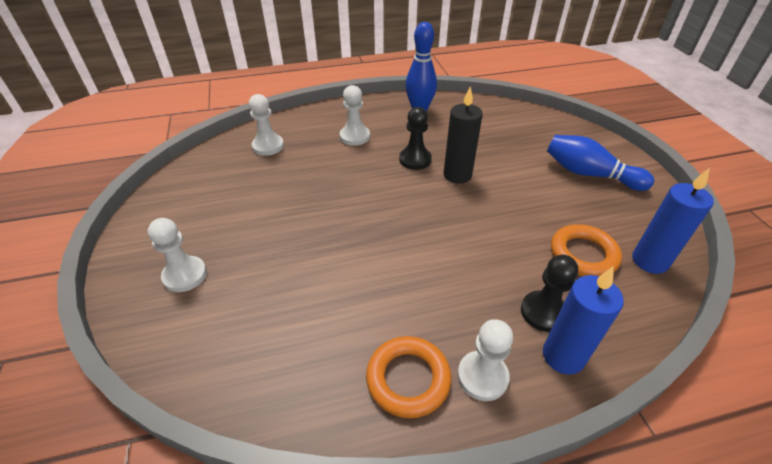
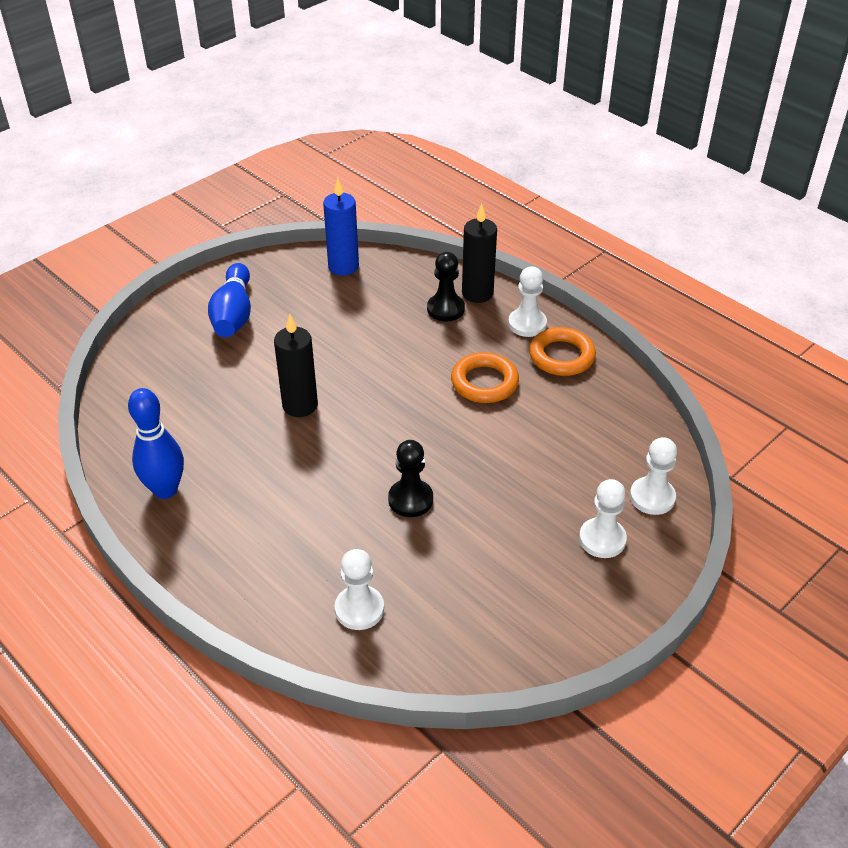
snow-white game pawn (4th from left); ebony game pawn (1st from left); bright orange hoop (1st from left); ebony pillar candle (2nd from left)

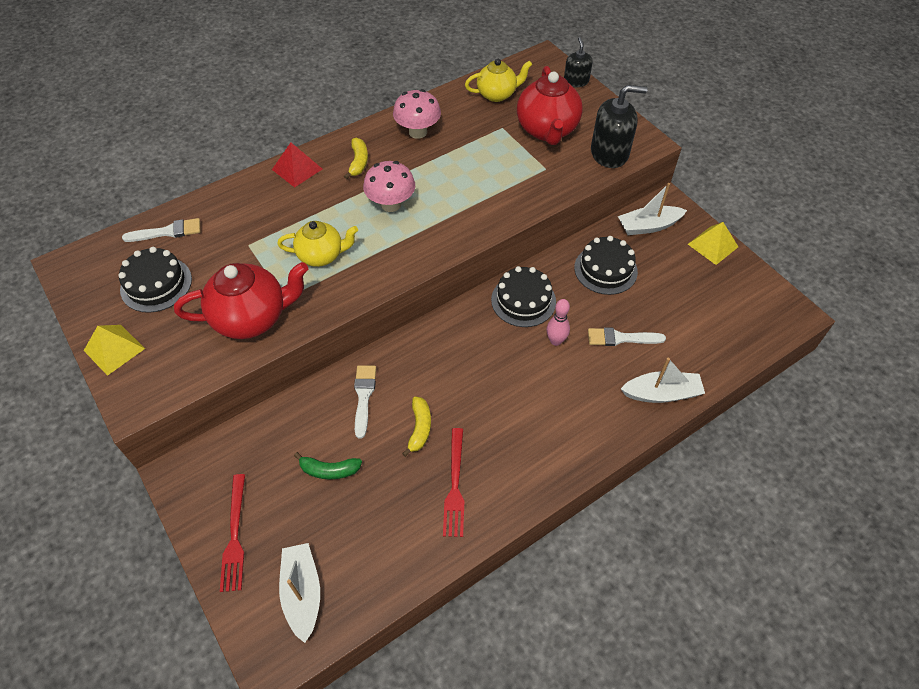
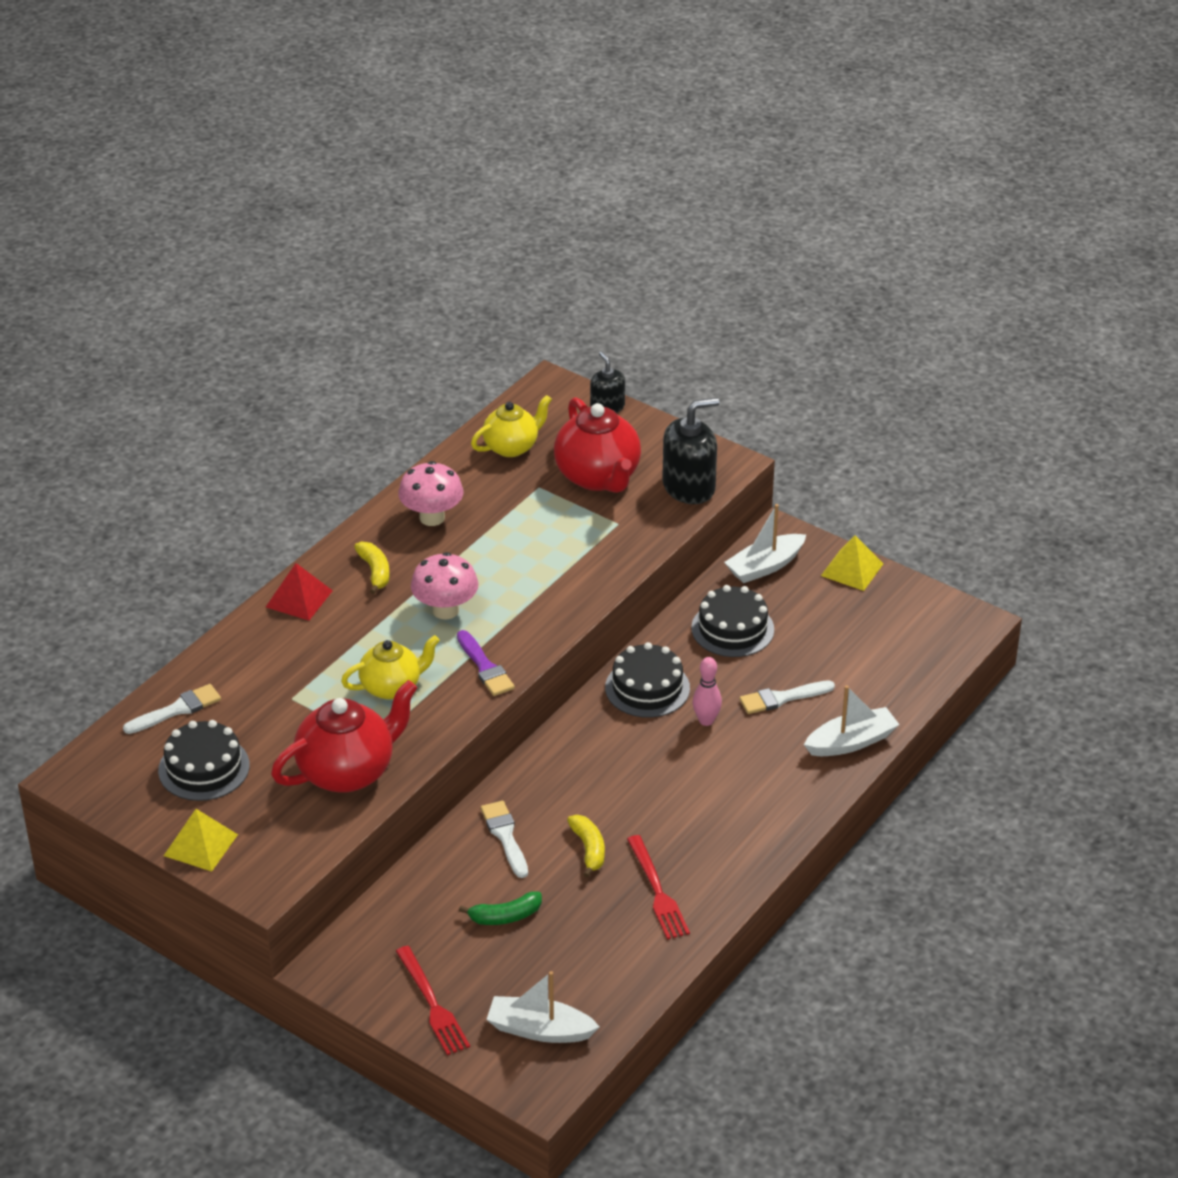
snow-white boat (1st from left); royal purple paintbrush

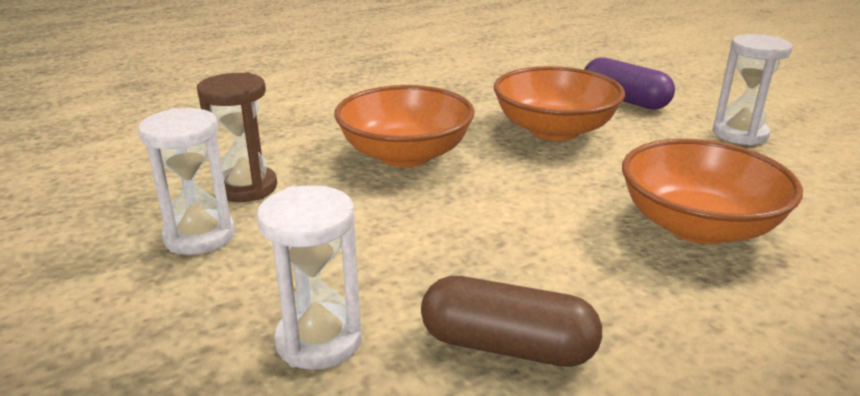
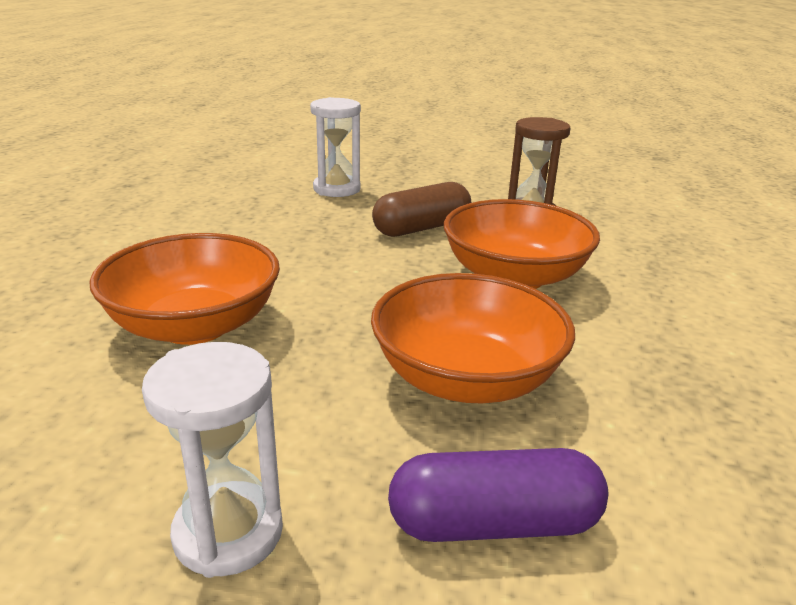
snow-white sand timer (1st from left in the first image); brown pill shape

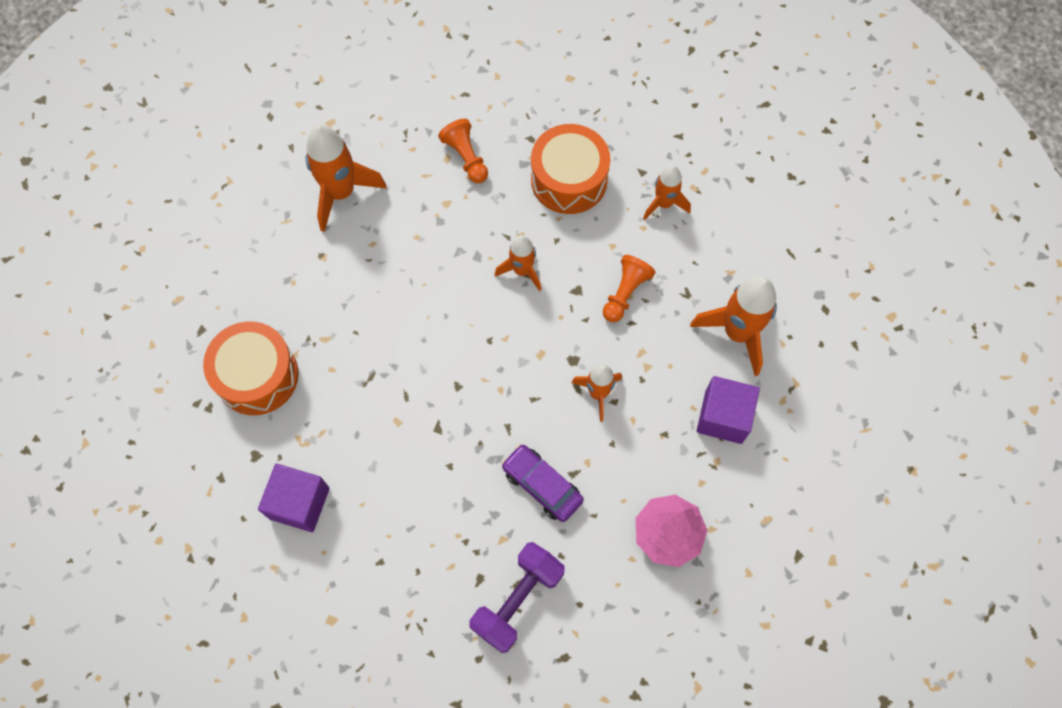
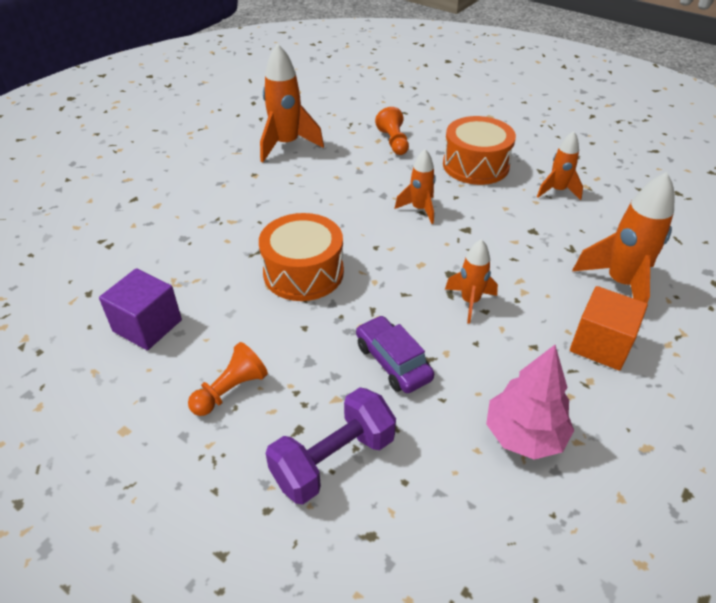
bright orange game pawn (1st from left); bright orange toy drum (1st from left); bright orange cube

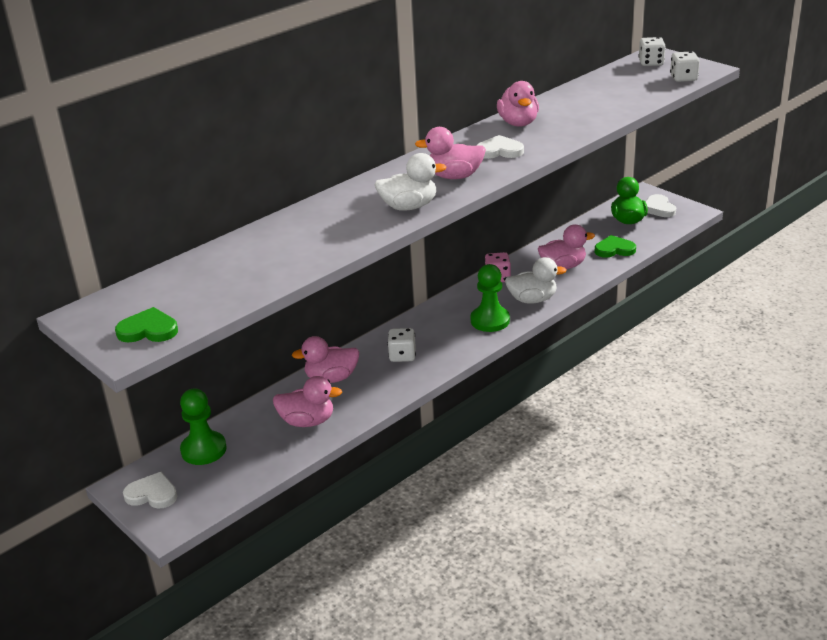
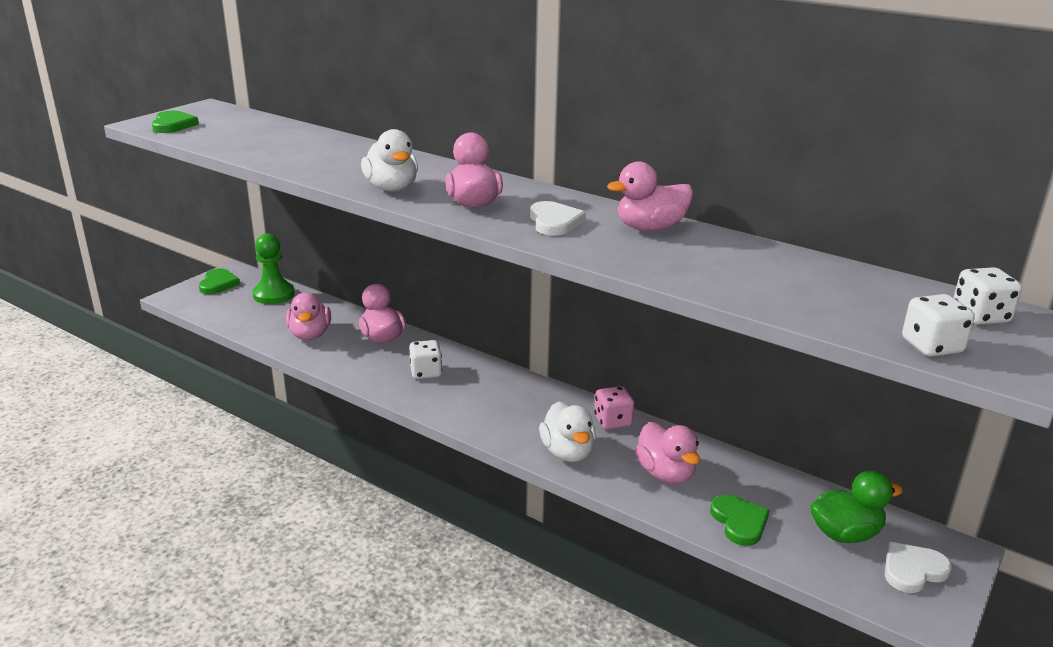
emerald game pawn (2nd from left in the first image); emerald love heart (2nd from left)

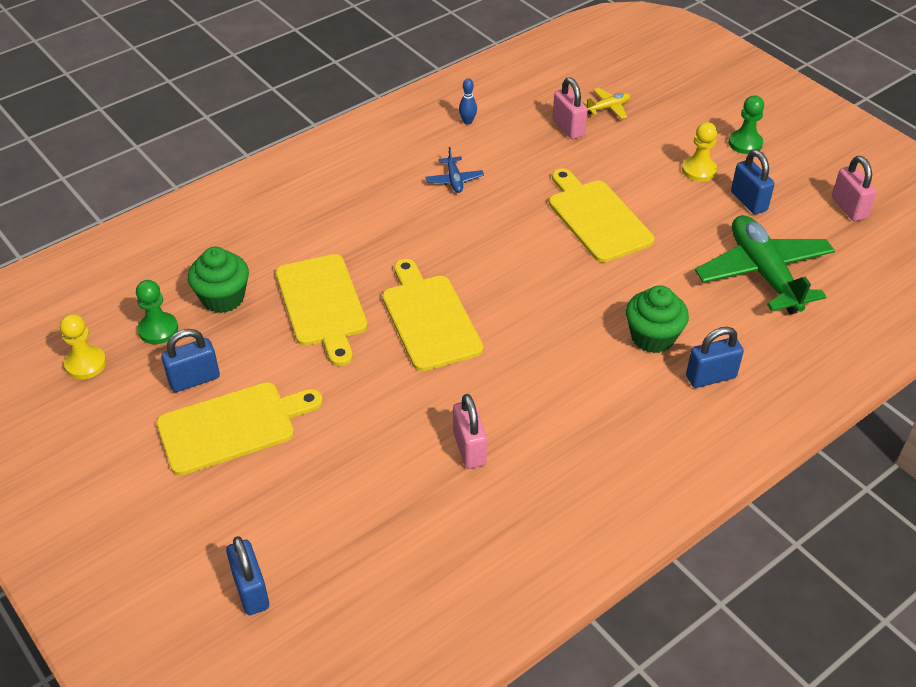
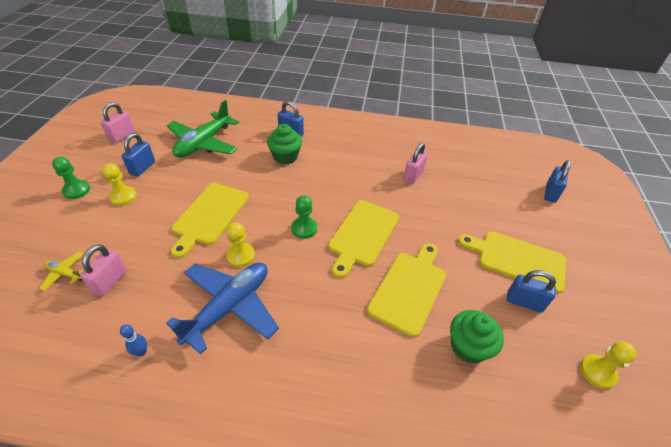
royal blue toy plane; emerald game pawn (2nd from left); yellow game pawn (2nd from left)

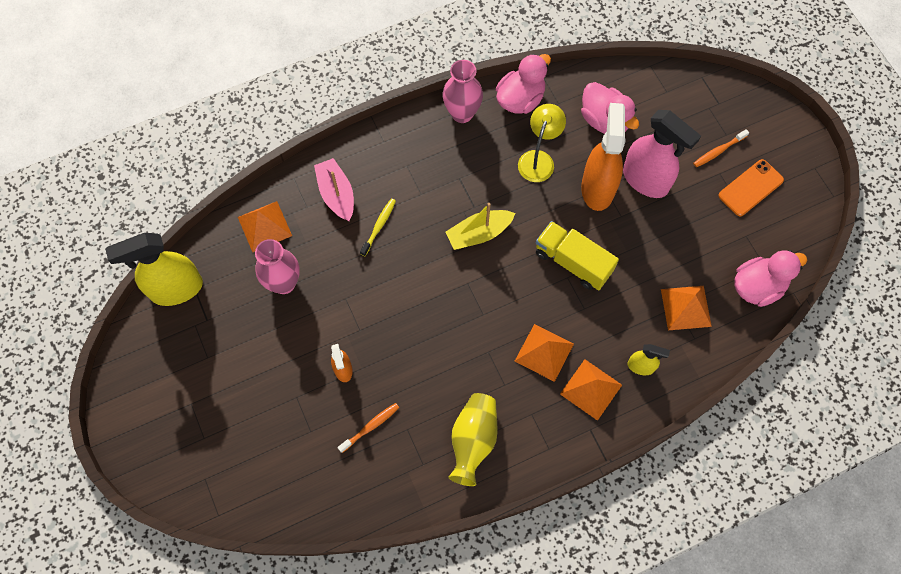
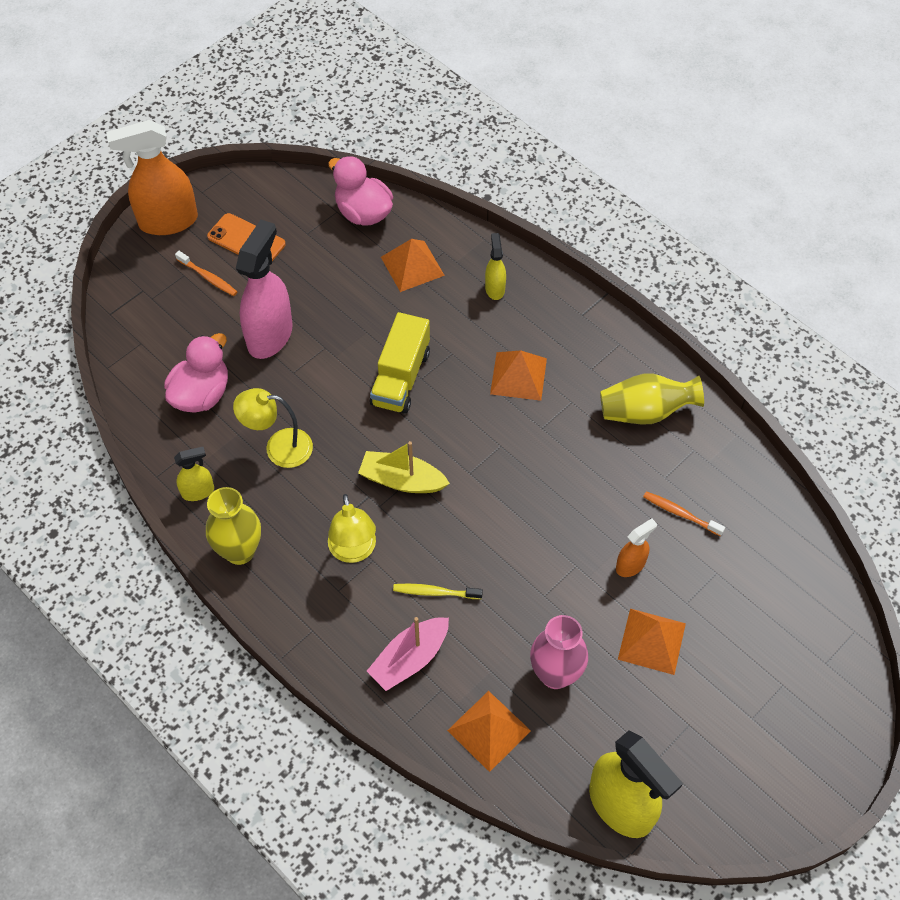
yellow spray cleaner (1st from left); yellow flower vase (1st from left); bright orange spray cleaner (1st from left); yellow boat; bright orange solid pyramid (4th from left); yellow lamp (2nd from left)

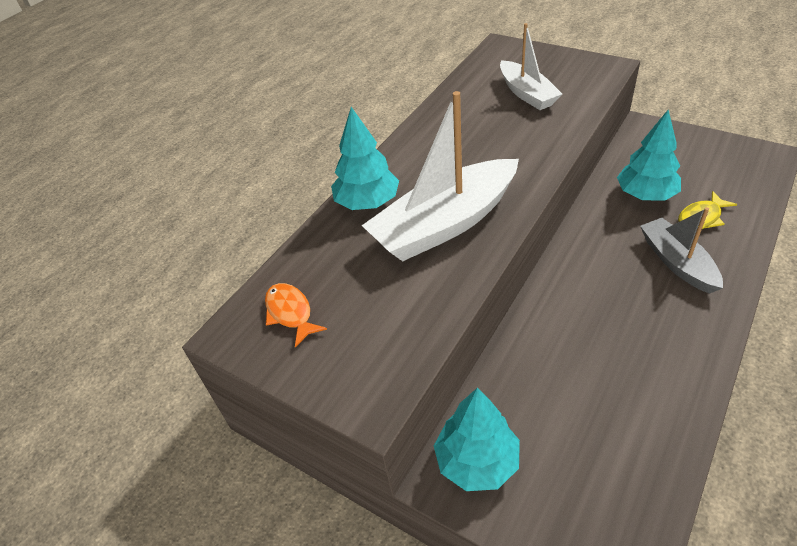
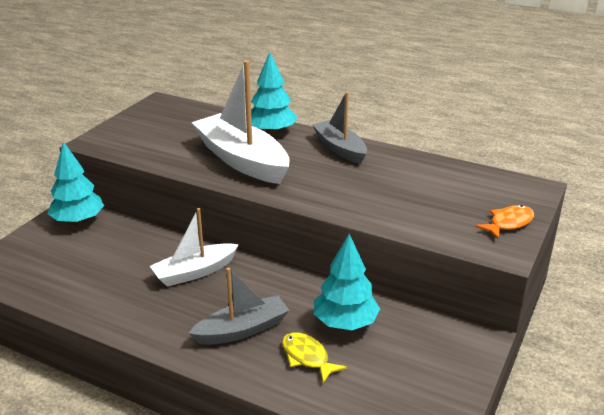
snow-white boat (1st from left); bright orange fish; grey boat (2nd from left)

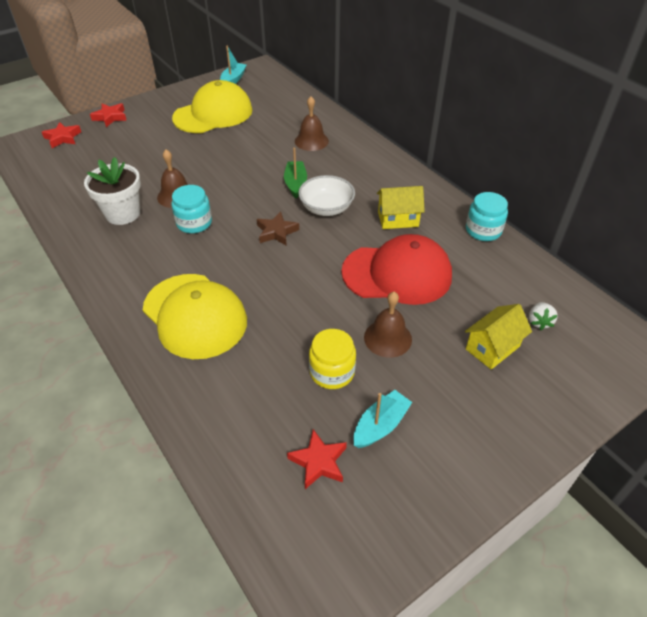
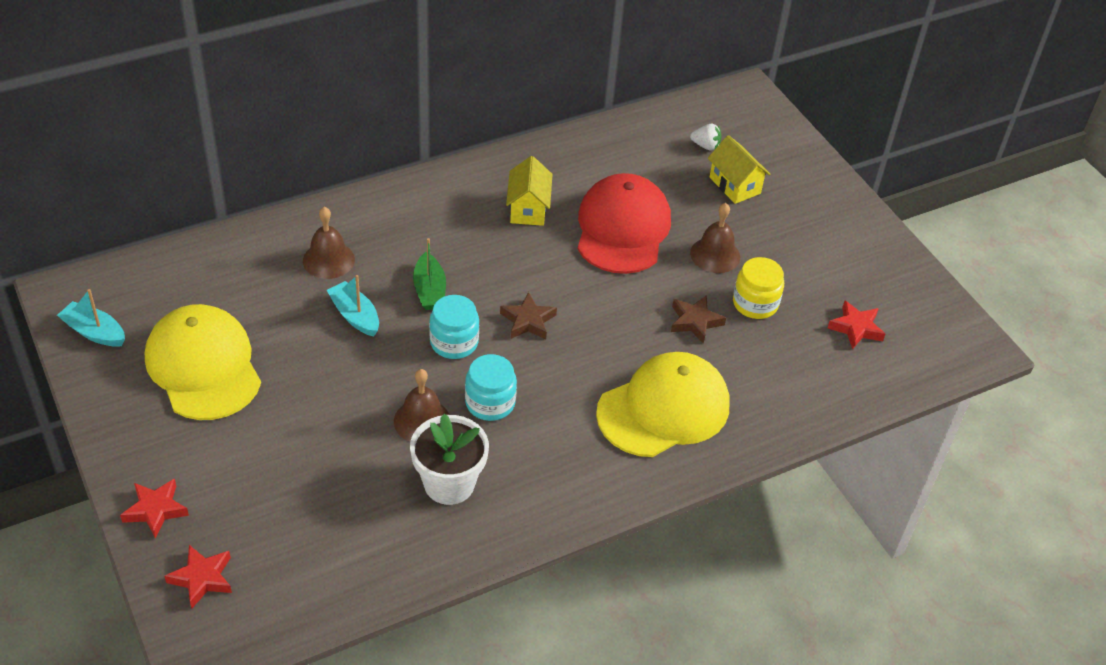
emerald boat; snow-white bowl; aqua jar (1st from left); aqua boat (2nd from left); brown star shape (2nd from left)

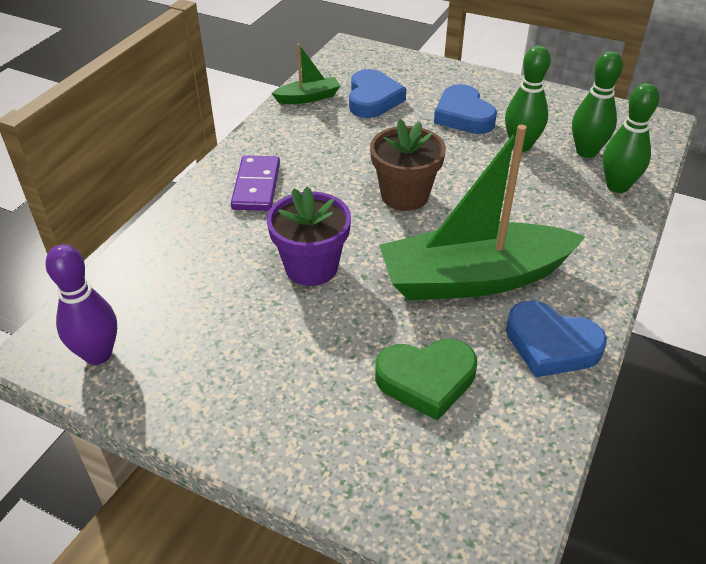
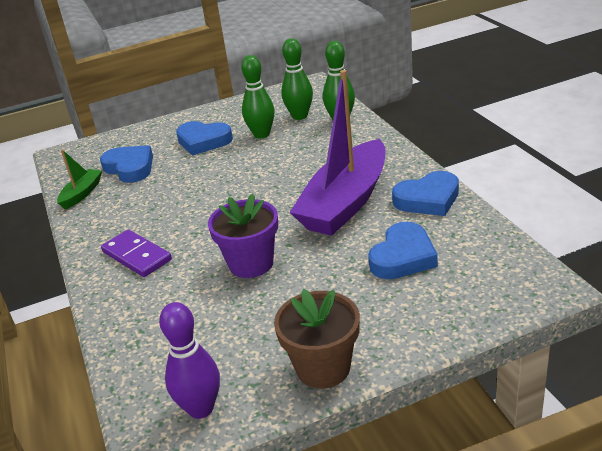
brown flower pot; royal purple boat; royal blue love heart (3rd from left)

